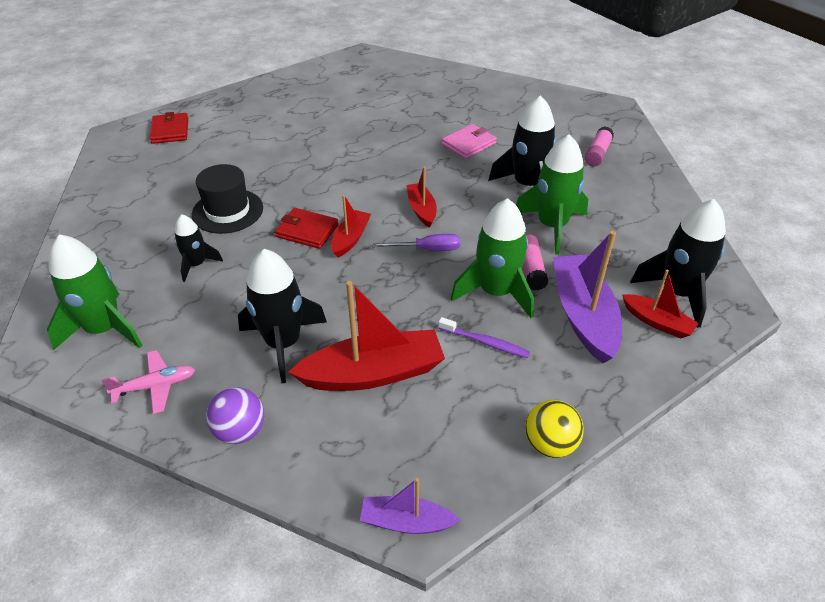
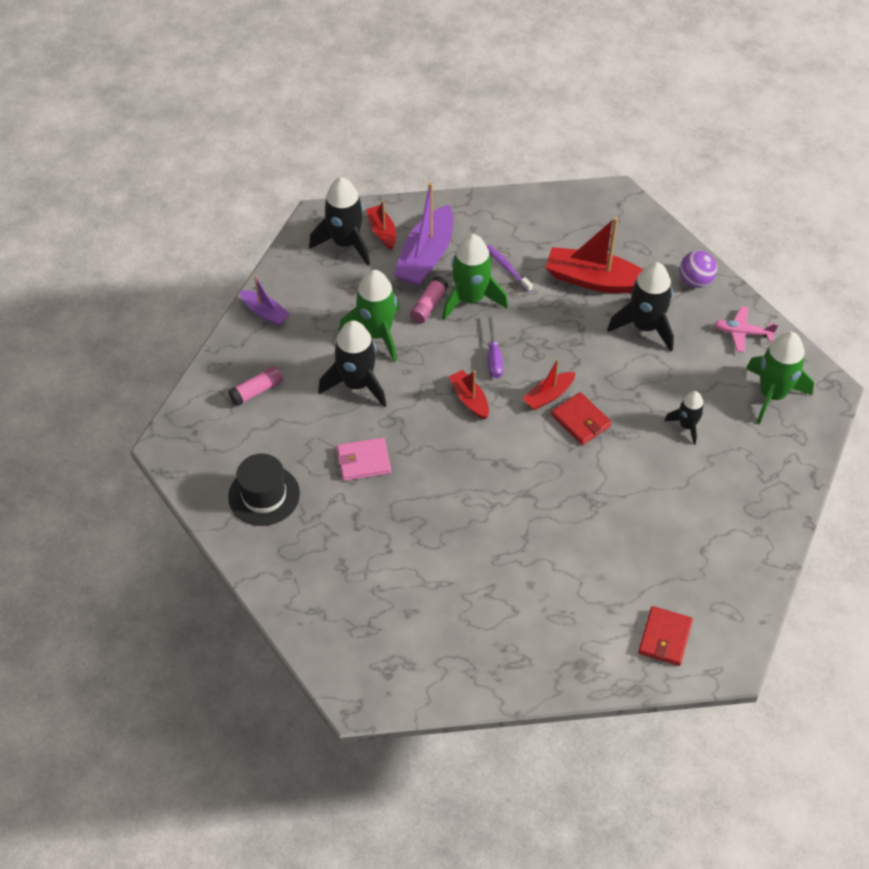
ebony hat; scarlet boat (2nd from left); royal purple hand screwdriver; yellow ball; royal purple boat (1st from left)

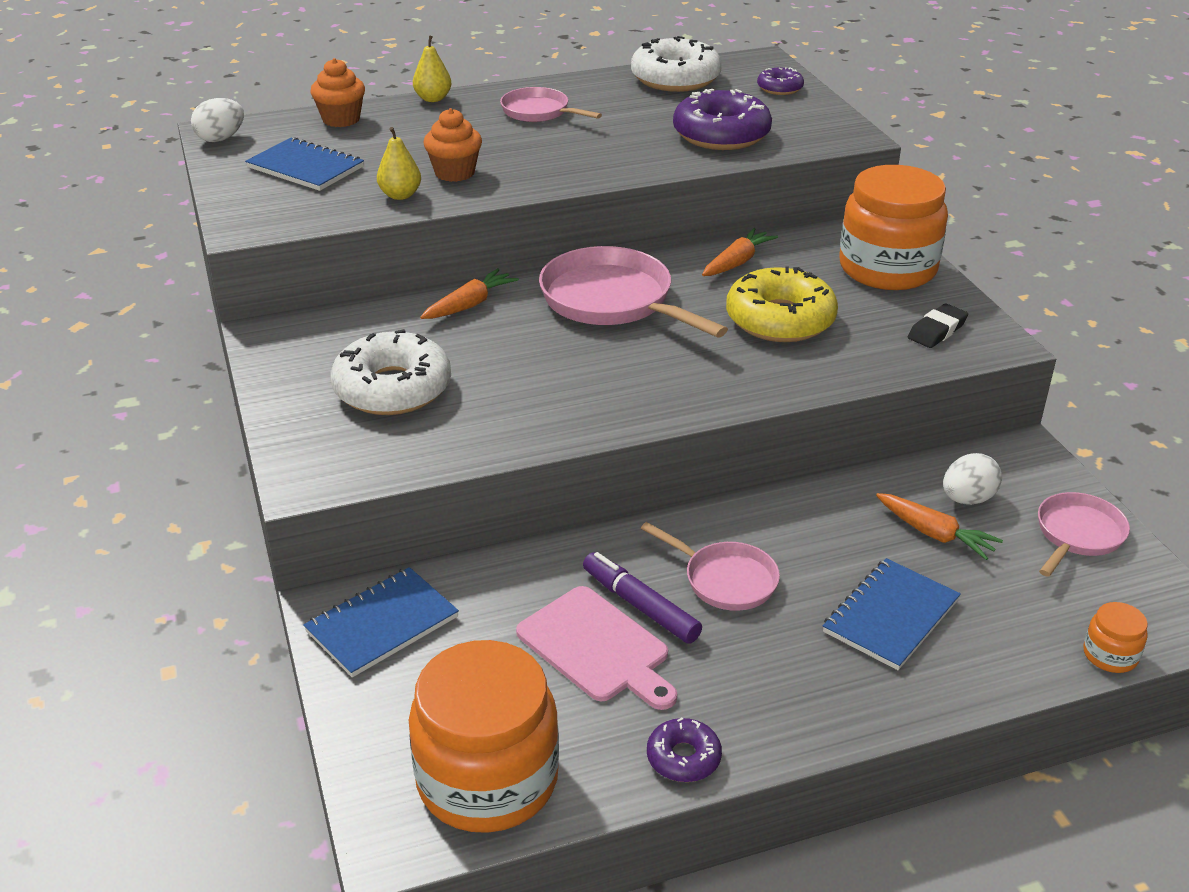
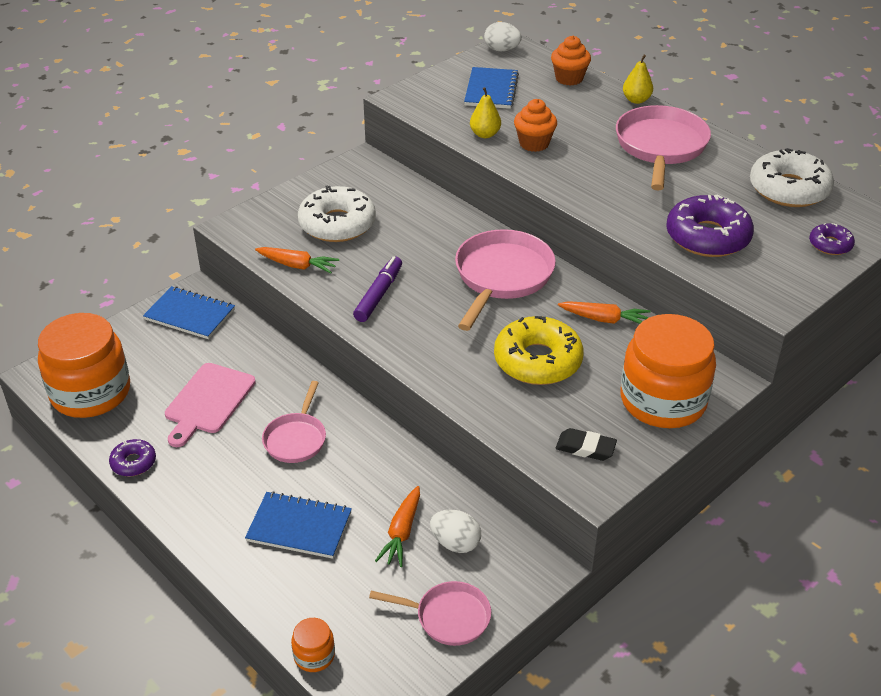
rose-pink pan (4th from left); bright orange carrot (1st from left); royal purple marker

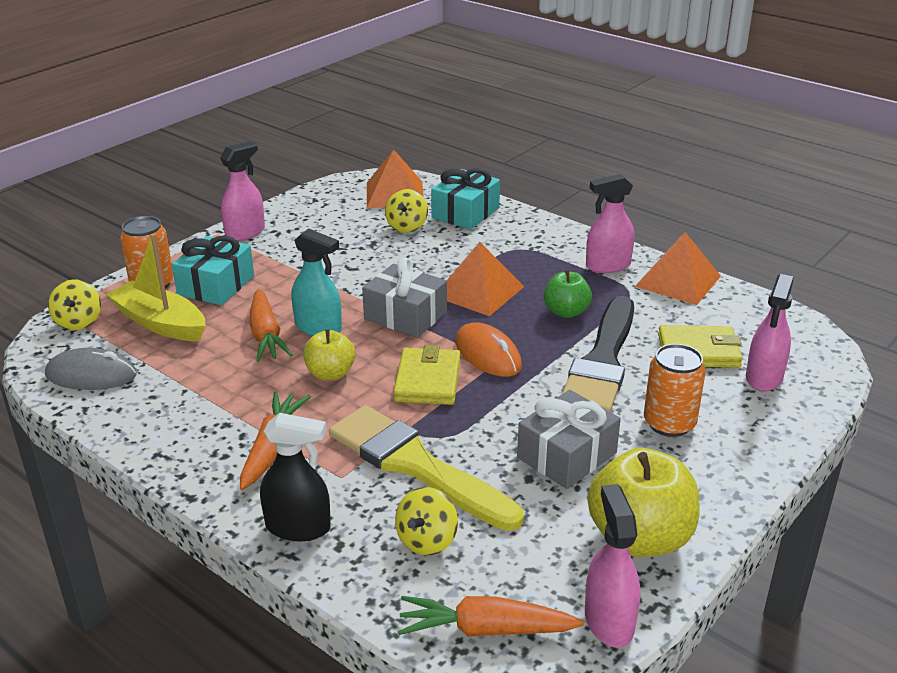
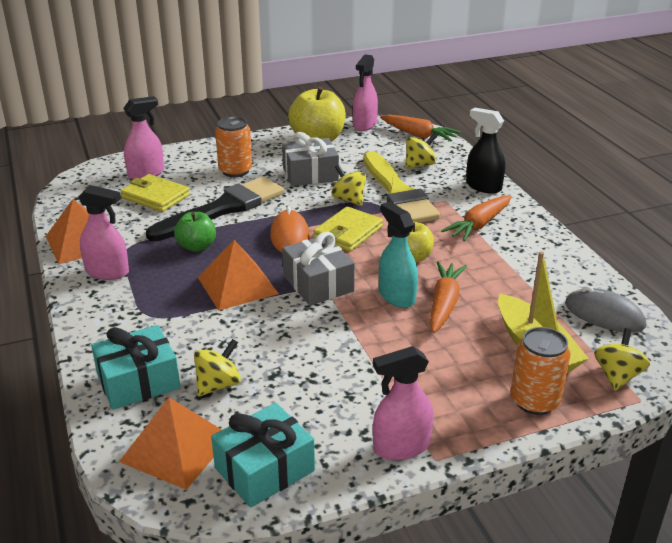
aqua gift (2nd from left); yellow whirligig (2nd from left)

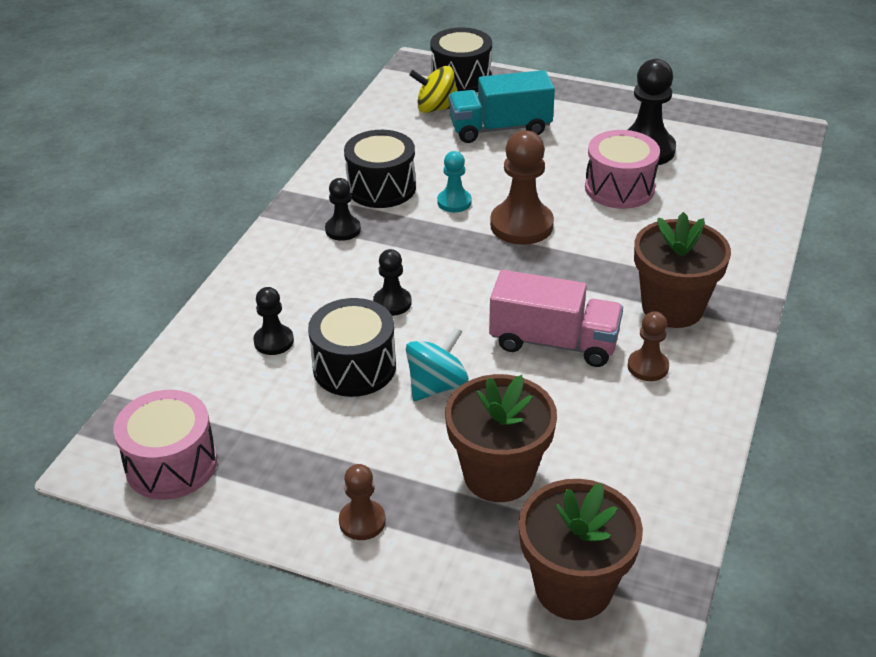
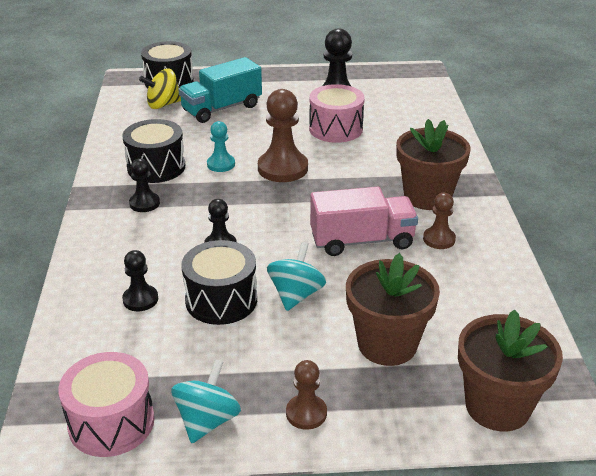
aqua whirligig (1st from left)

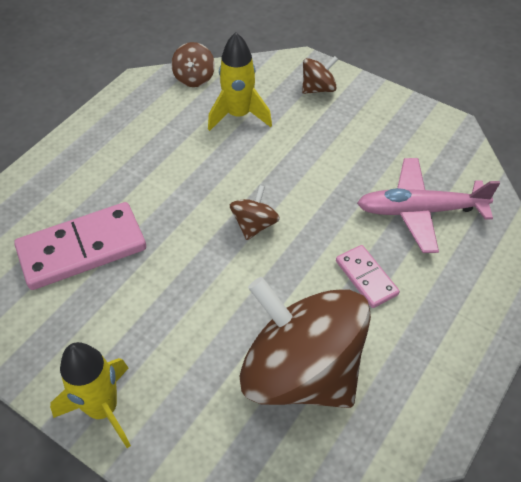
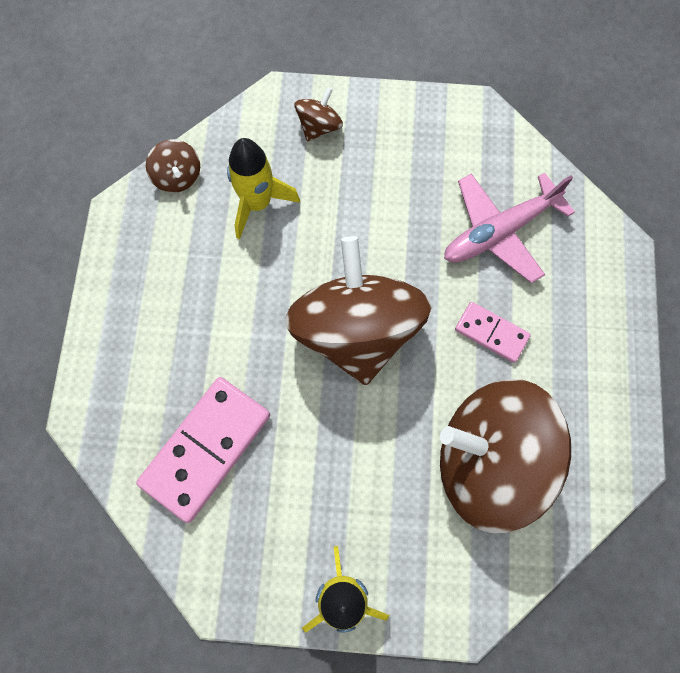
brown whirligig (3rd from left)

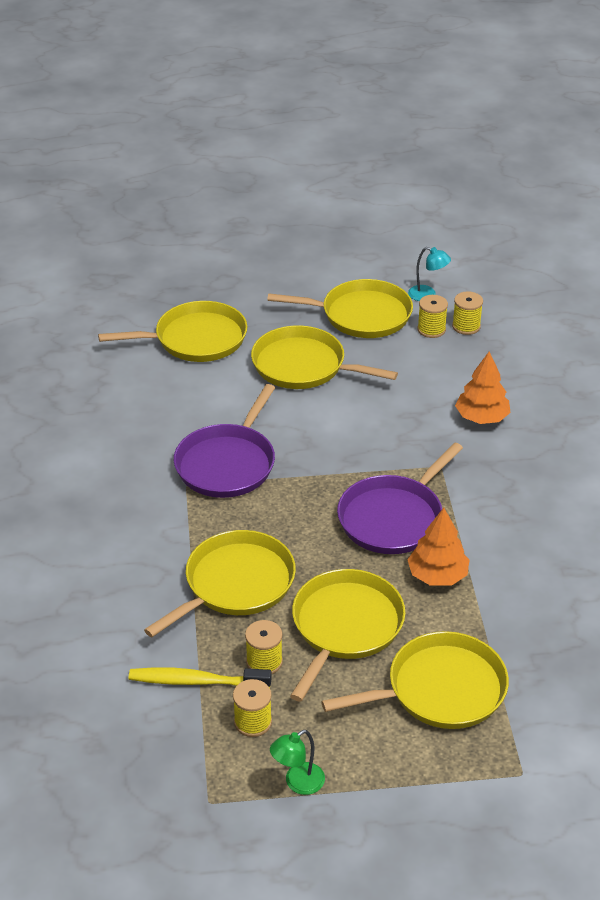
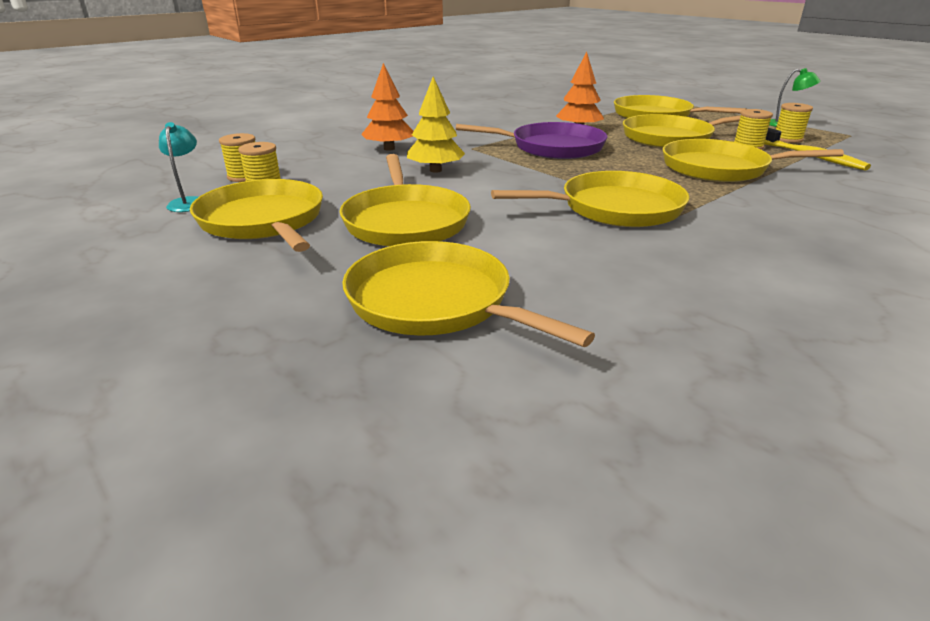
yellow pan (4th from left); yellow toy tree

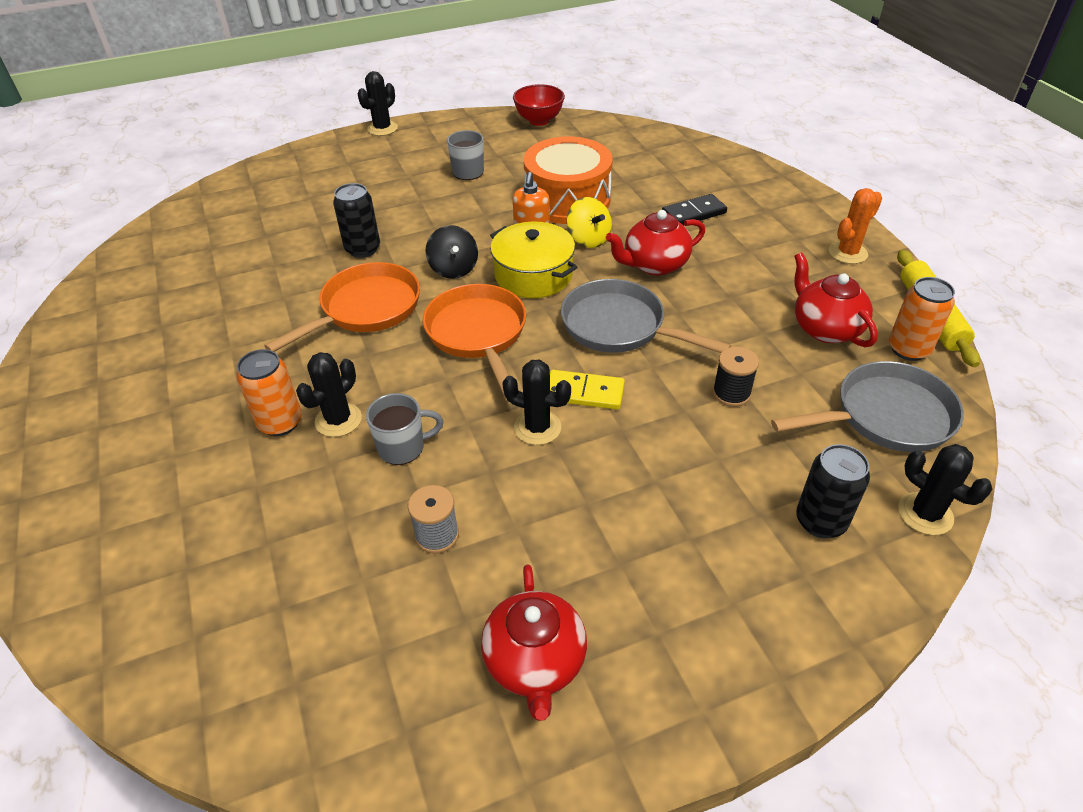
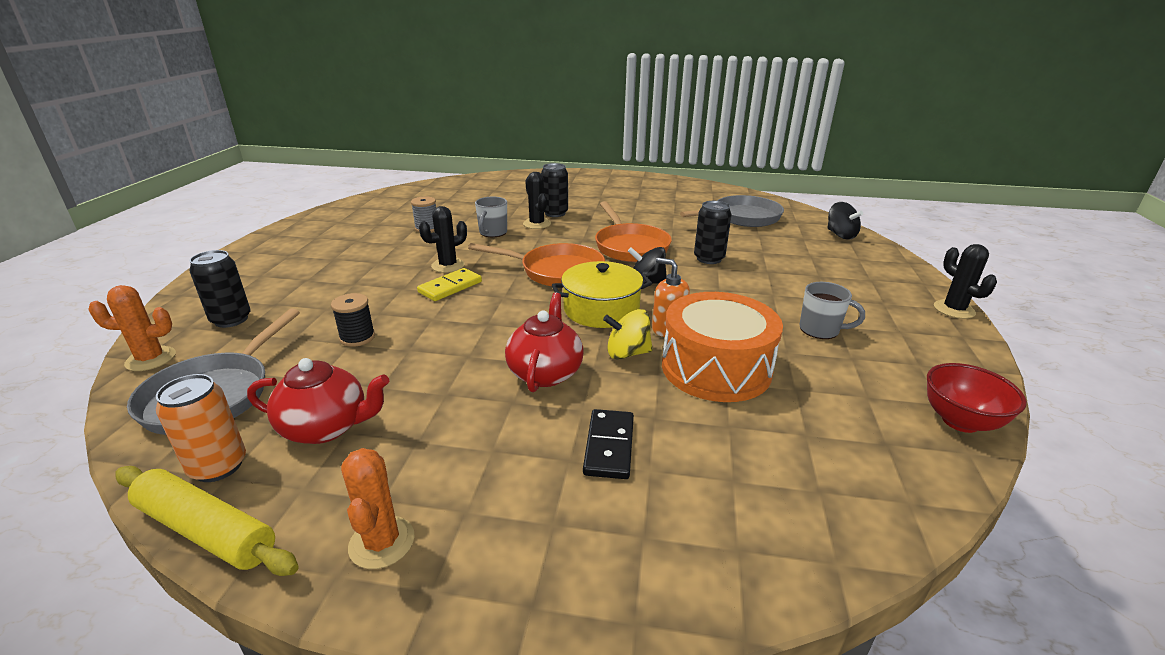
grey pan (2nd from left); ebony can (2nd from left); bright orange cactus (1st from left); scarlet china teapot (1st from left in the first image); ebony whirligig (2nd from left)

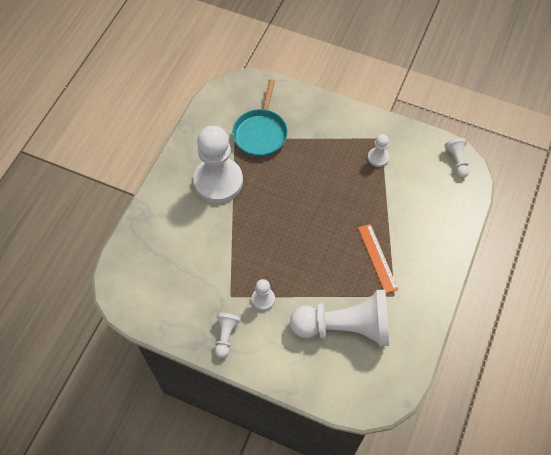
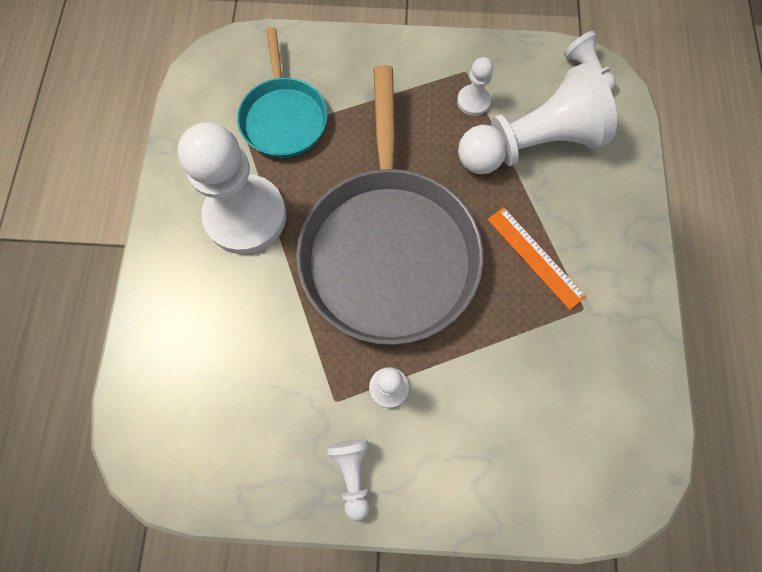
snow-white game pawn (5th from left); grey pan

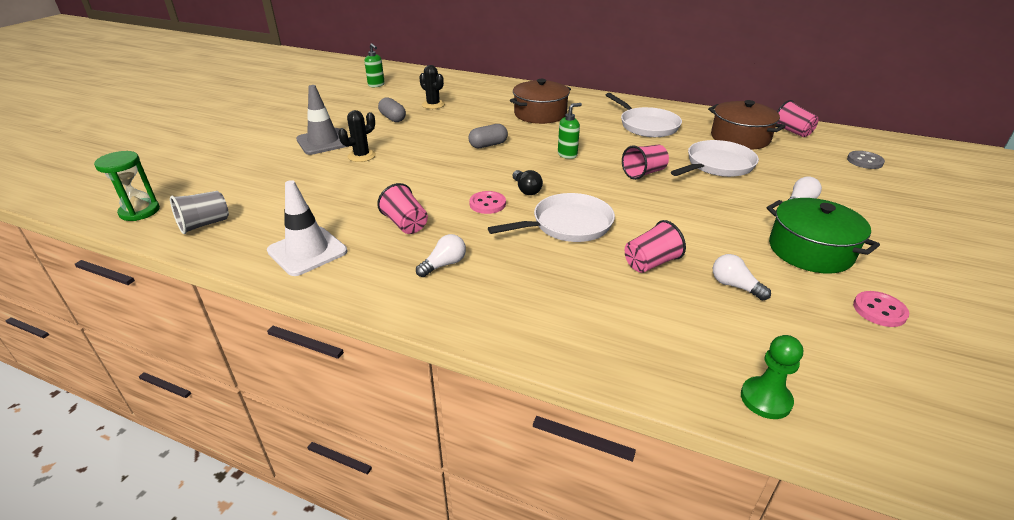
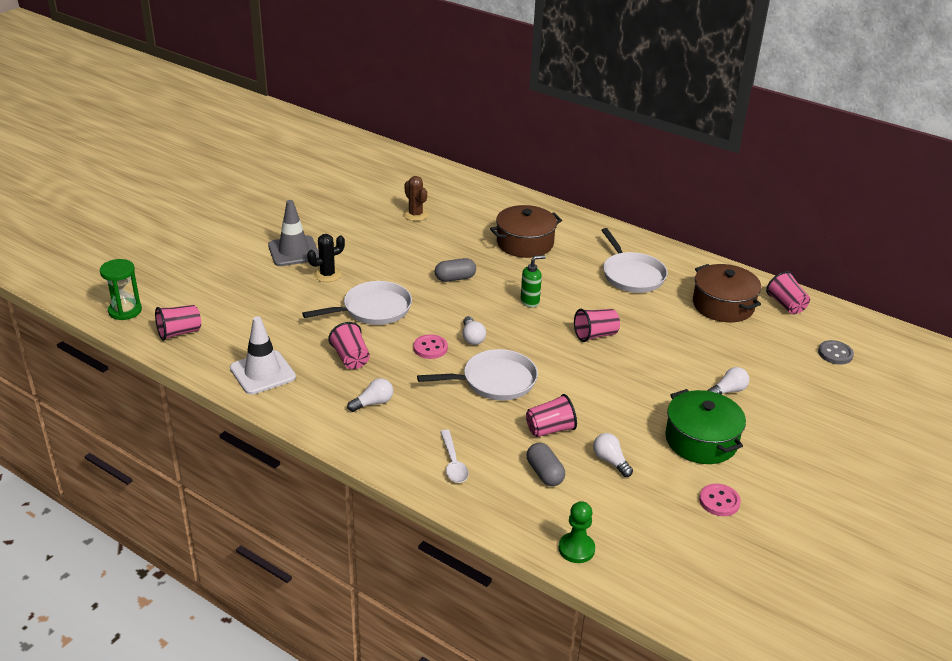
emerald soap pump (1st from left in the first image); brown cactus; grey pill shape (2nd from left); snow-white pan (1st from left); snow-white bulb (2nd from left); rose-pink beaker (1st from left); snow-white tablespoon

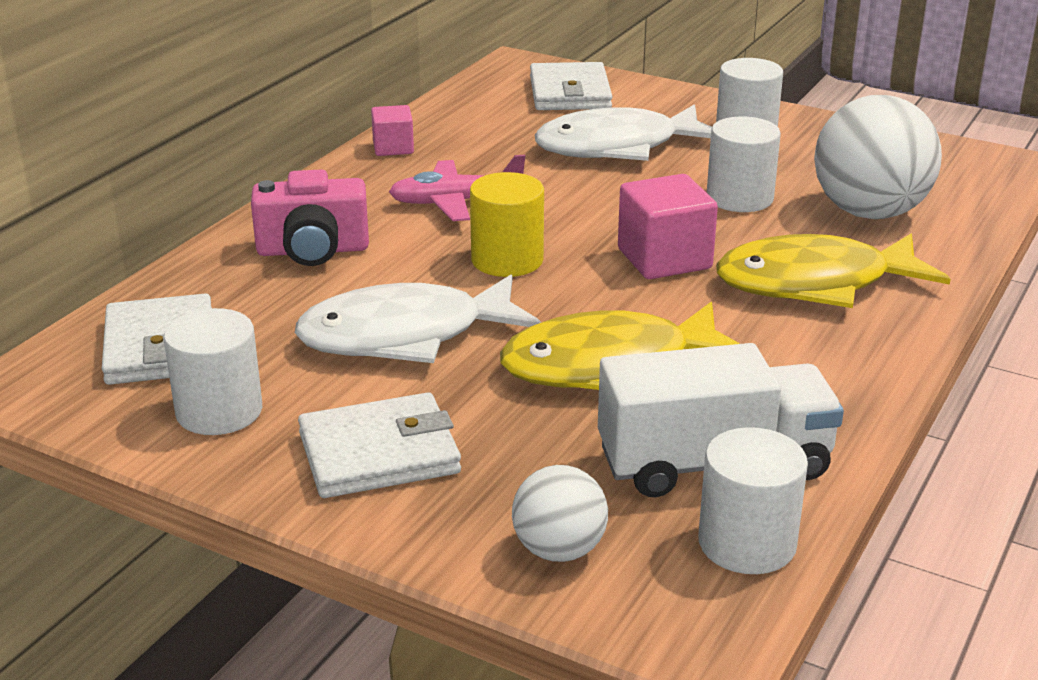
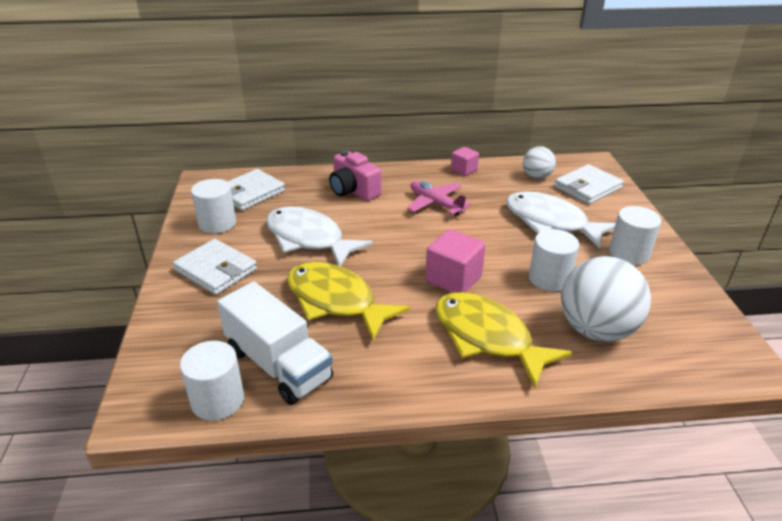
yellow cylinder shape; snow-white ball (1st from left)

